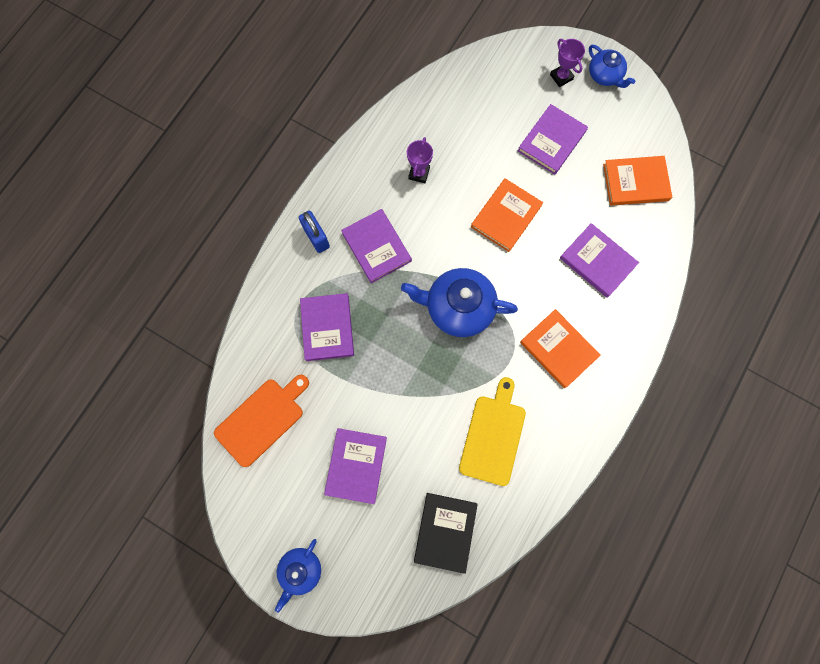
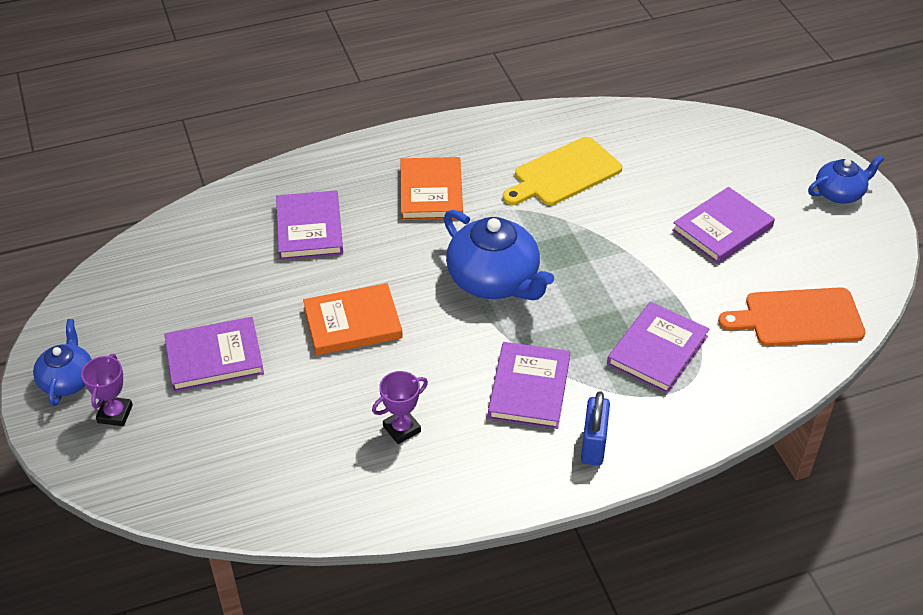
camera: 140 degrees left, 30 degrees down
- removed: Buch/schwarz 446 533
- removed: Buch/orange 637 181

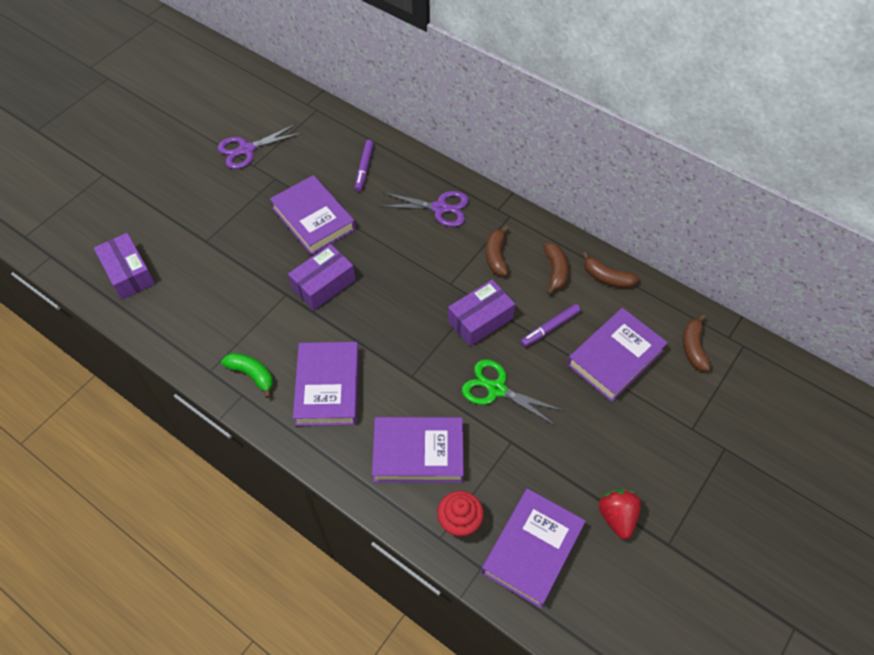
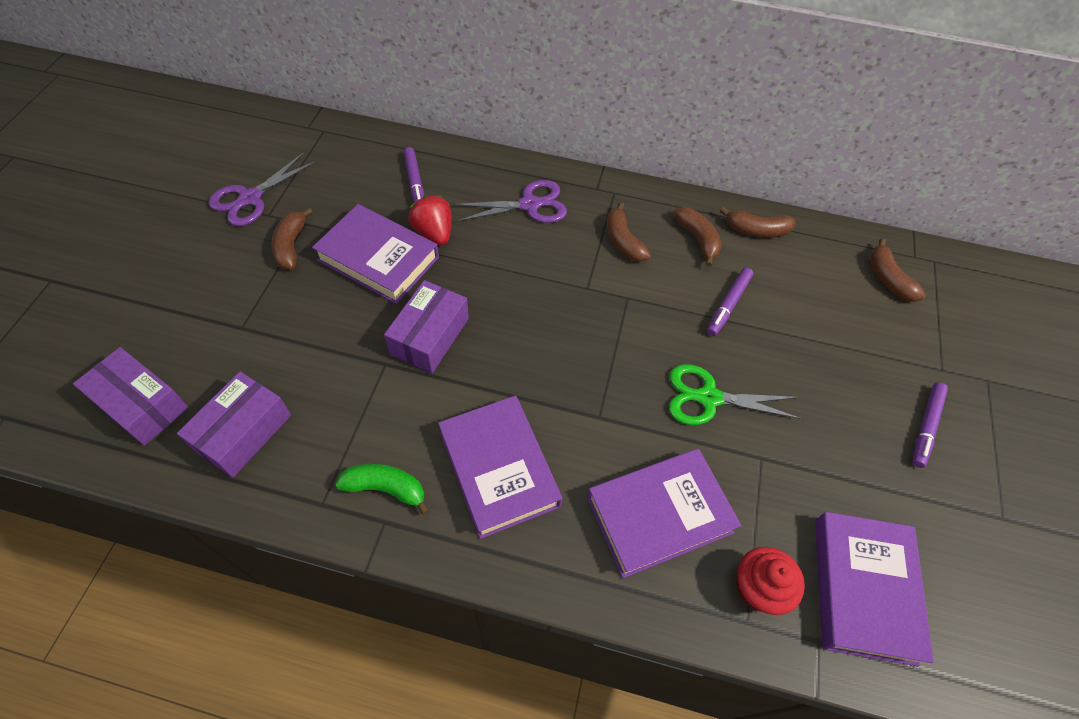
camera: 25 degrees left, 0 degrees up
- removed: Buch/lila 617 355
- added: Banane/braun 292 239
- added: Filzstift/lila 930 425
- moved: Schachtel/lila 481 313 to 234 425
- moved: Erdbeere/rot 620 514 to 429 220

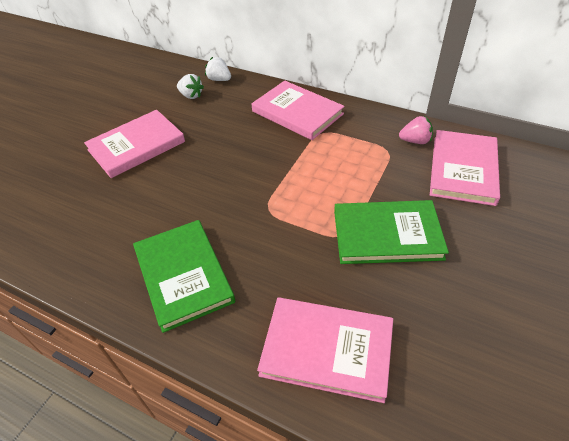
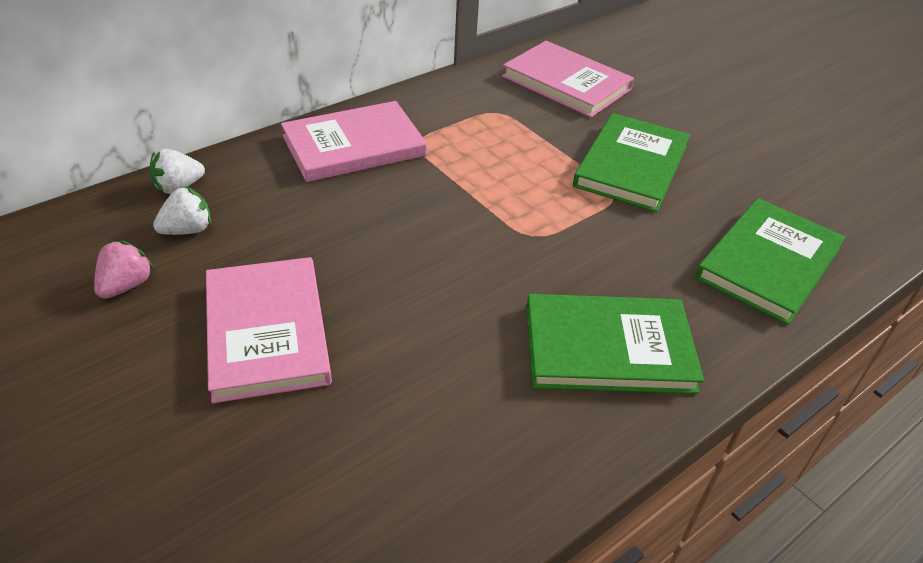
camera: 70 degrees left, 5 degrees down
- moved: Erdbeere/rosa 416 130 to 124 270
- recoloured: Buch/rosa 325 350 to Buch/grün 770 261

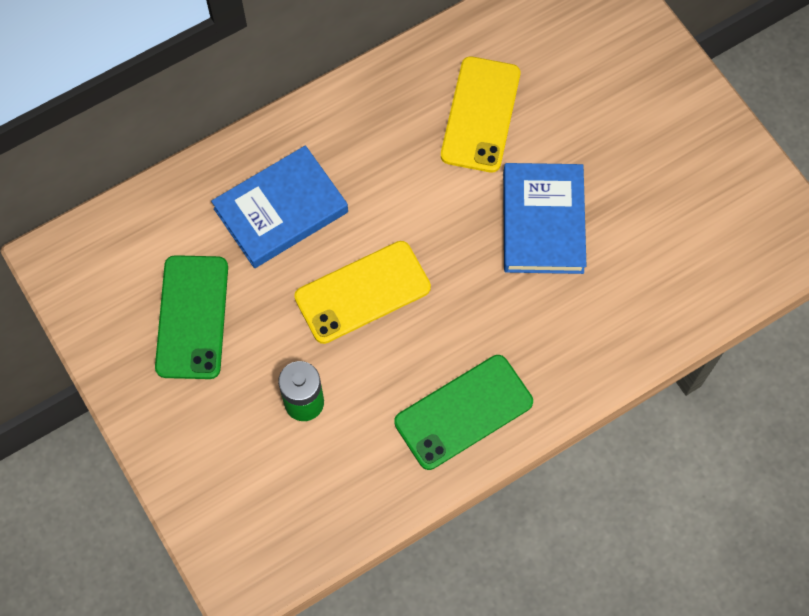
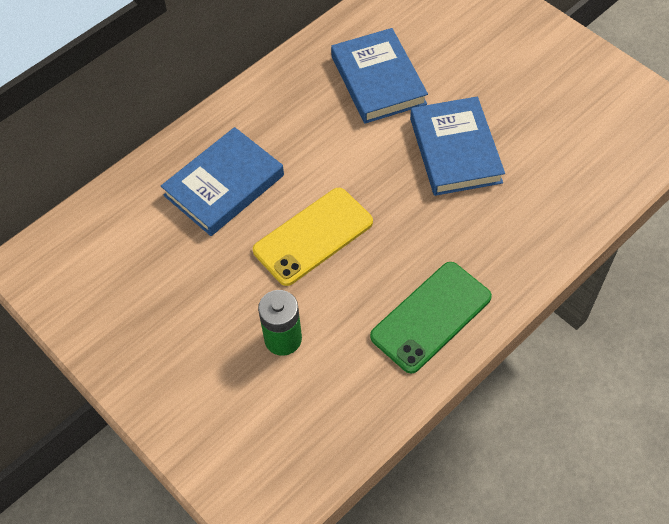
camera: 10 degrees left, 10 degrees down
- removed: Handy/grün 191 317
- replaced: Handy/gelb 480 114 to Buch/blau 379 76

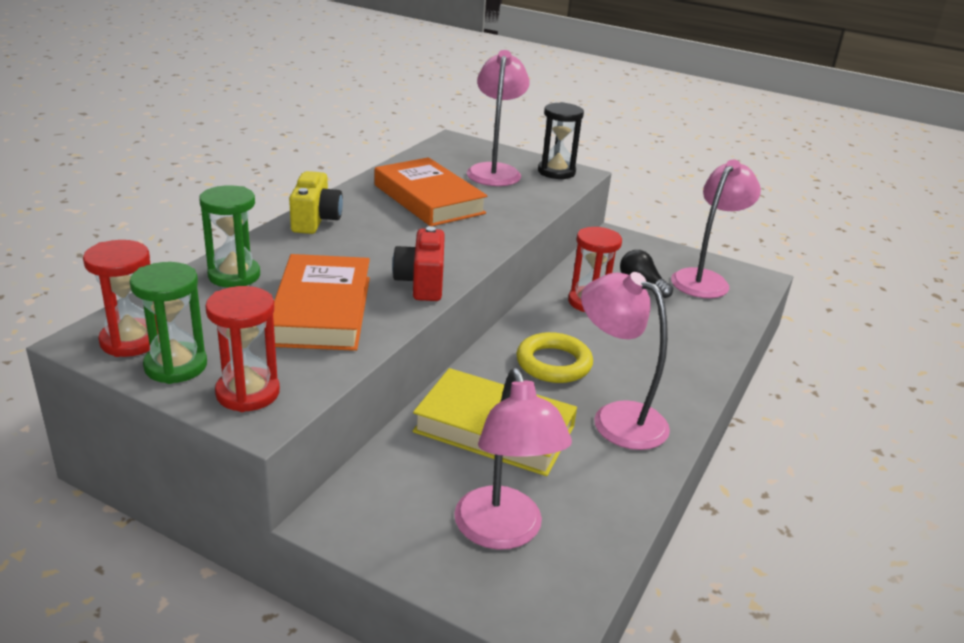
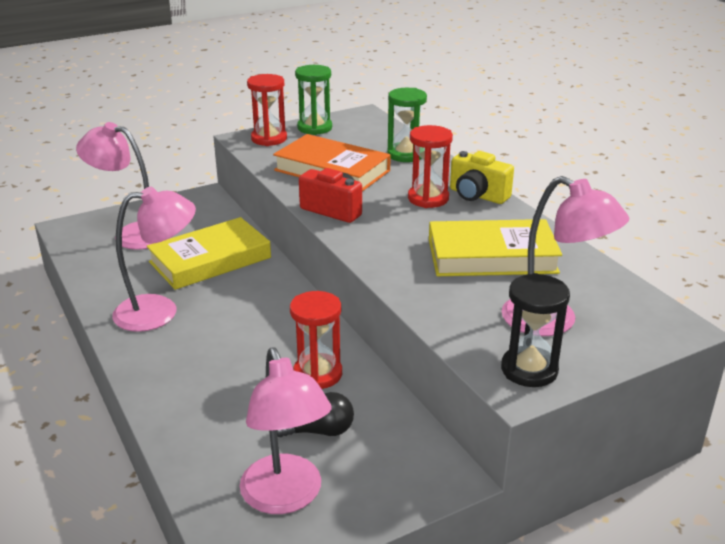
camera: 125 degrees right, 0 degrees up
- removed: Ring/gelb 554 357
- moved: Sanduhr/rot 120 298 to 430 166
- recoloured: Buch/orange 431 191 to Buch/gelb 495 247

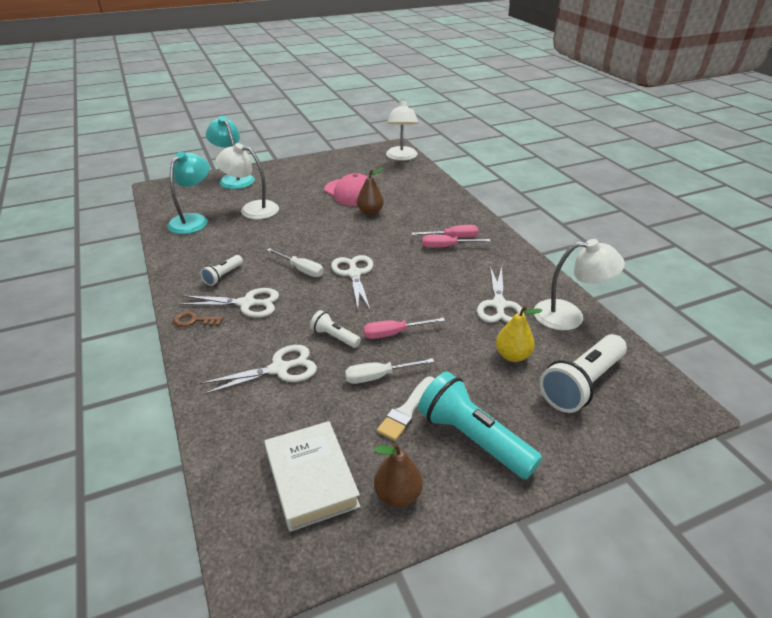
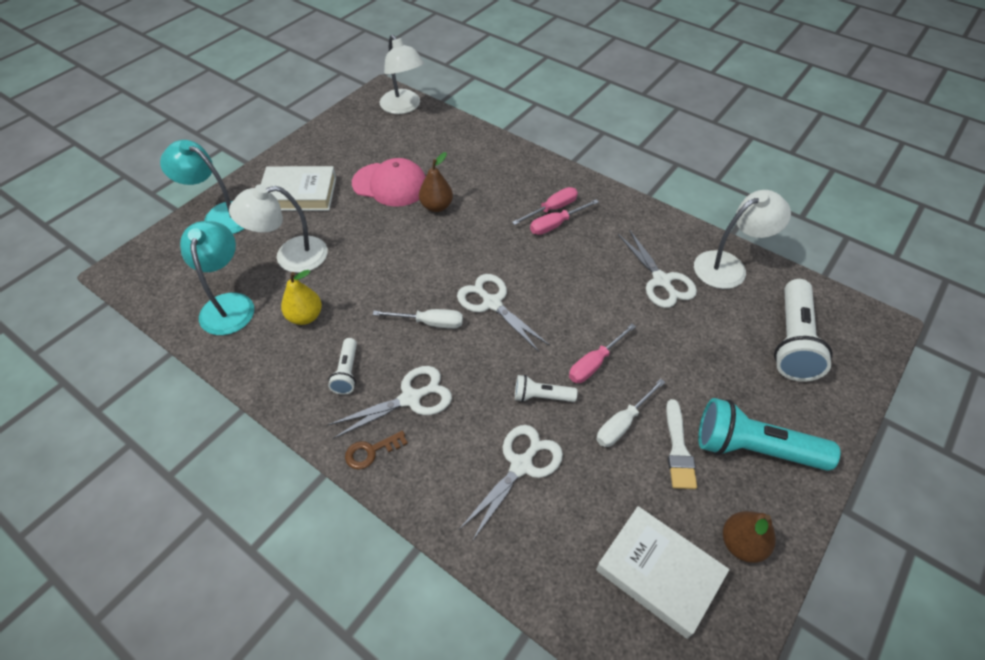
camera: 30 degrees left, 15 degrees up
- added: Buch/weiß 298 188
- moved: Birne/gelb 519 334 to 301 297

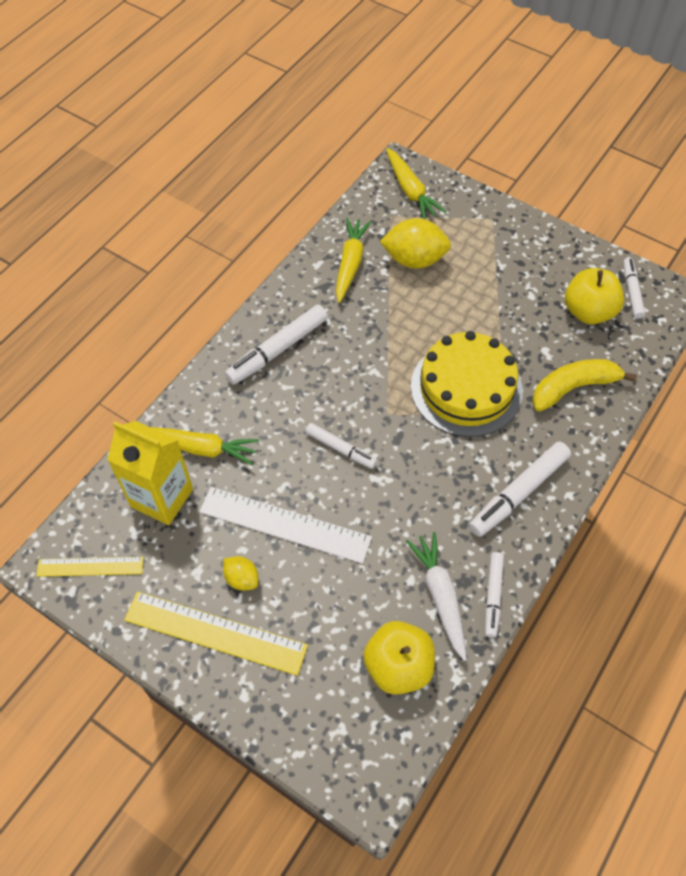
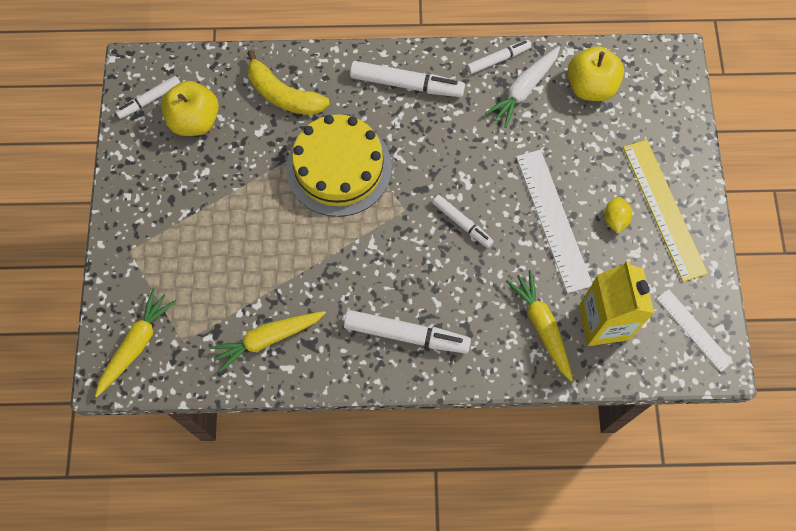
camera: 125 degrees left, 10 degrees up
- removed: Zitrone/gelb 415 243
- recoloured: Lineal/gelb 90 567 to Lineal/weiß 695 330
- turned: Filzstift/weiß 341 446 = 463 221 135 degrees clockwise

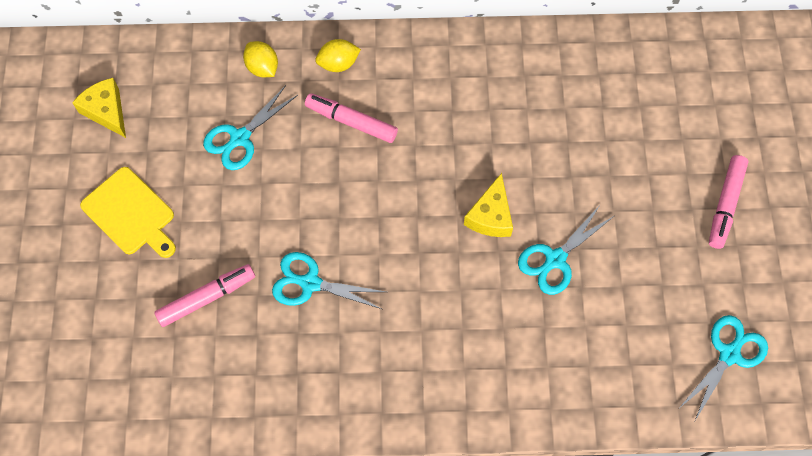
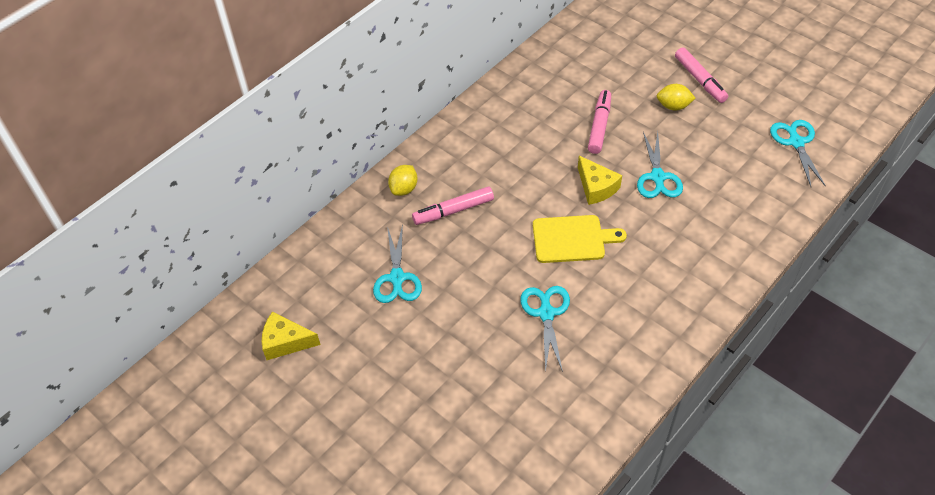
camera: 45 degrees left, 15 degrees down
- moved: Schneidebrett/gelb 128 212 to 580 239
- moved: Filzstift/rosa 204 295 to 599 122
- moved: Zitrone/gelb 260 59 to 676 97
- turned: Schere/türkis 329 280 = 545 329 120 degrees clockwise

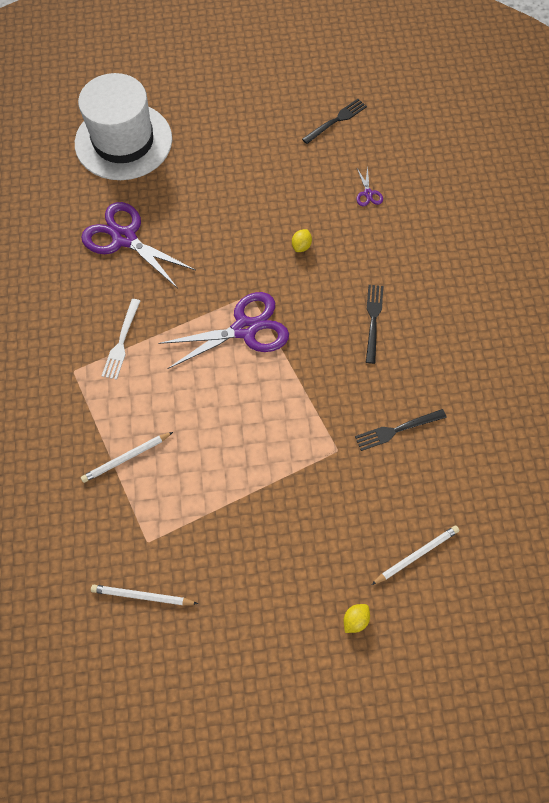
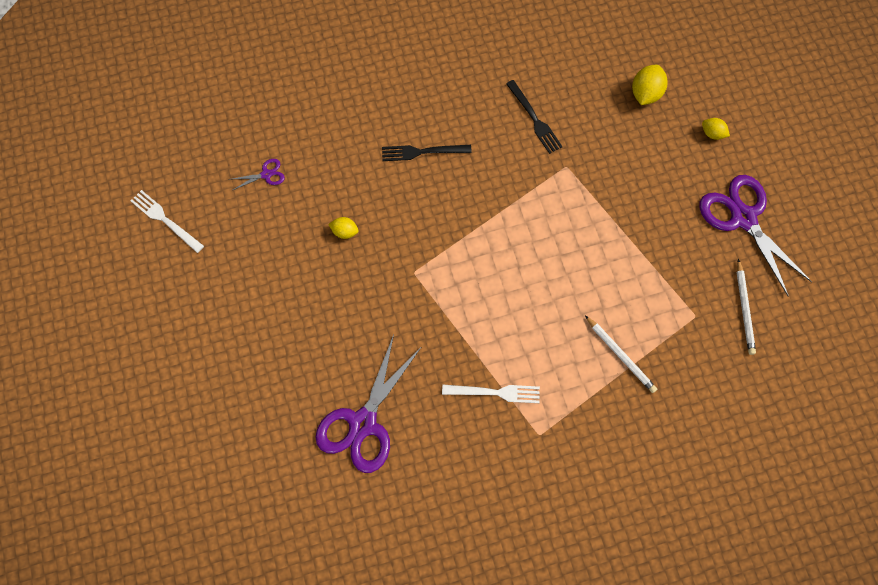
camera: 100 degrees left, 5 degrees up
- removed: Hut/weiß 123 126
- moved: Schere/lila 223 330 to 755 236
- replaced: Bleistift/weiß 415 555 to Zitrone/gelb 649 85
- recoloured: Gabel/schwarz 334 121 to Gabel/weiß 167 221

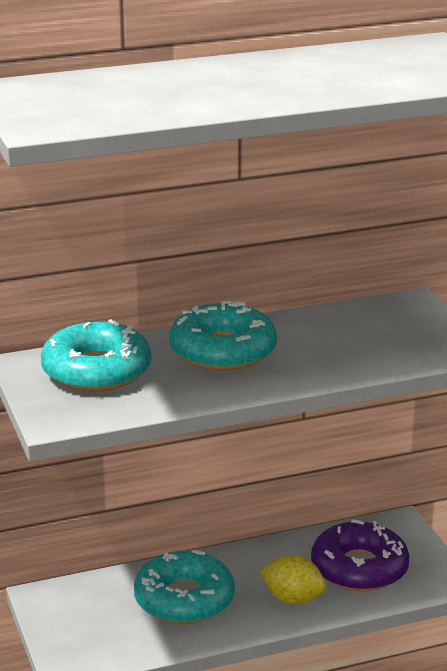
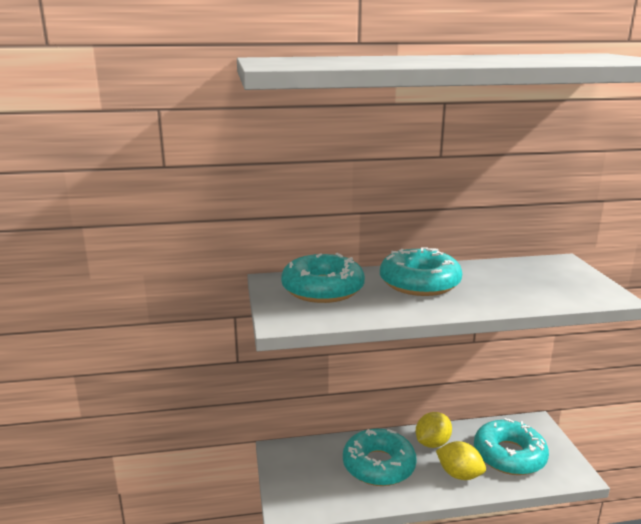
camera: 10 degrees right, 5 degrees down
- added: Zitrone/gelb 434 430
- recoloured: Donut/lila 360 555 to Donut/türkis 511 446

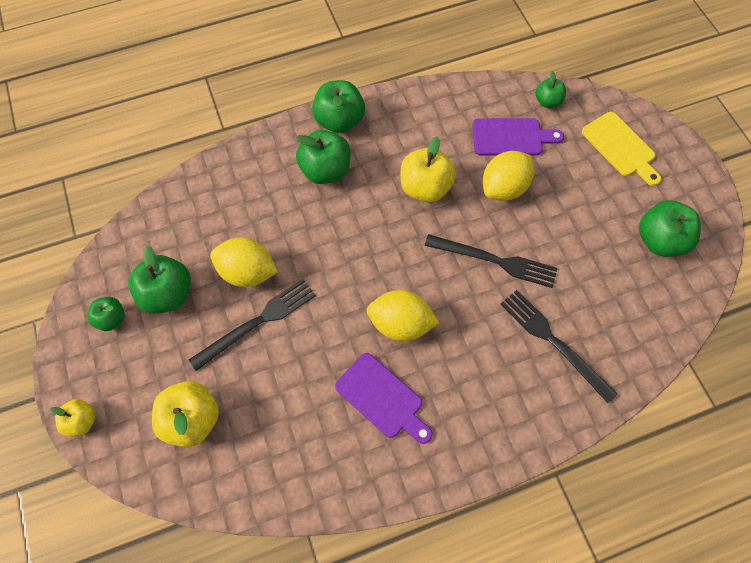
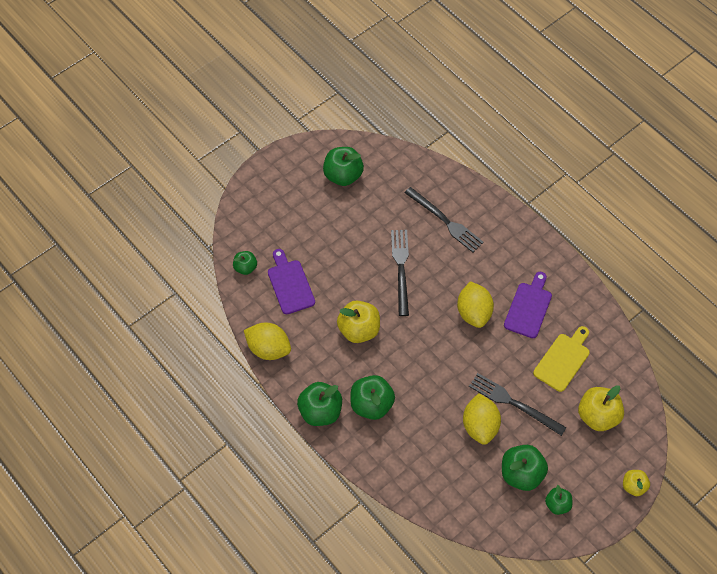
camera: 110 degrees left, 5 degrees down
- moved: Zitrone/gelb 508 176 to 267 341
- moved: Schneidebrett/gelb 621 149 to 561 359
- turned: Gabel/schwarz 559 346 = 444 219 75 degrees counterclockwise

